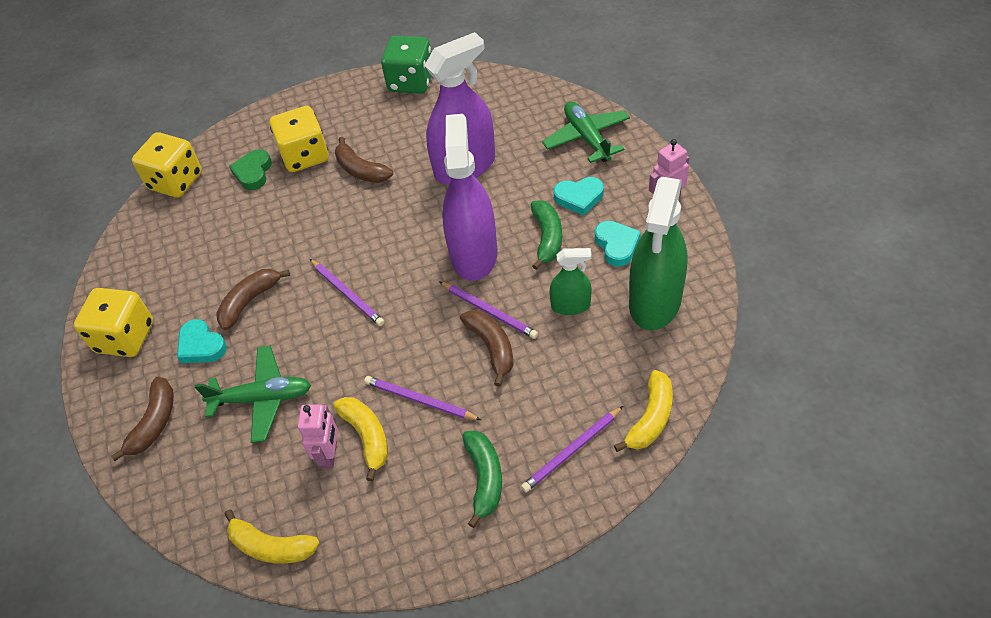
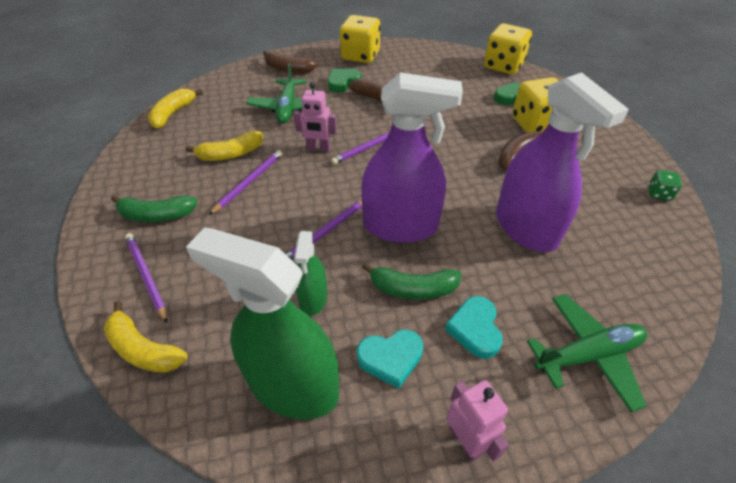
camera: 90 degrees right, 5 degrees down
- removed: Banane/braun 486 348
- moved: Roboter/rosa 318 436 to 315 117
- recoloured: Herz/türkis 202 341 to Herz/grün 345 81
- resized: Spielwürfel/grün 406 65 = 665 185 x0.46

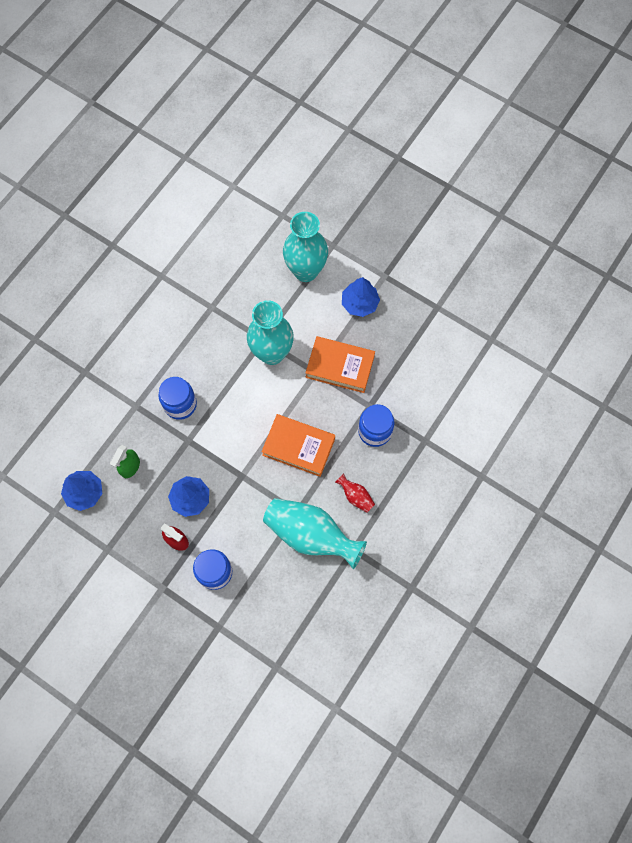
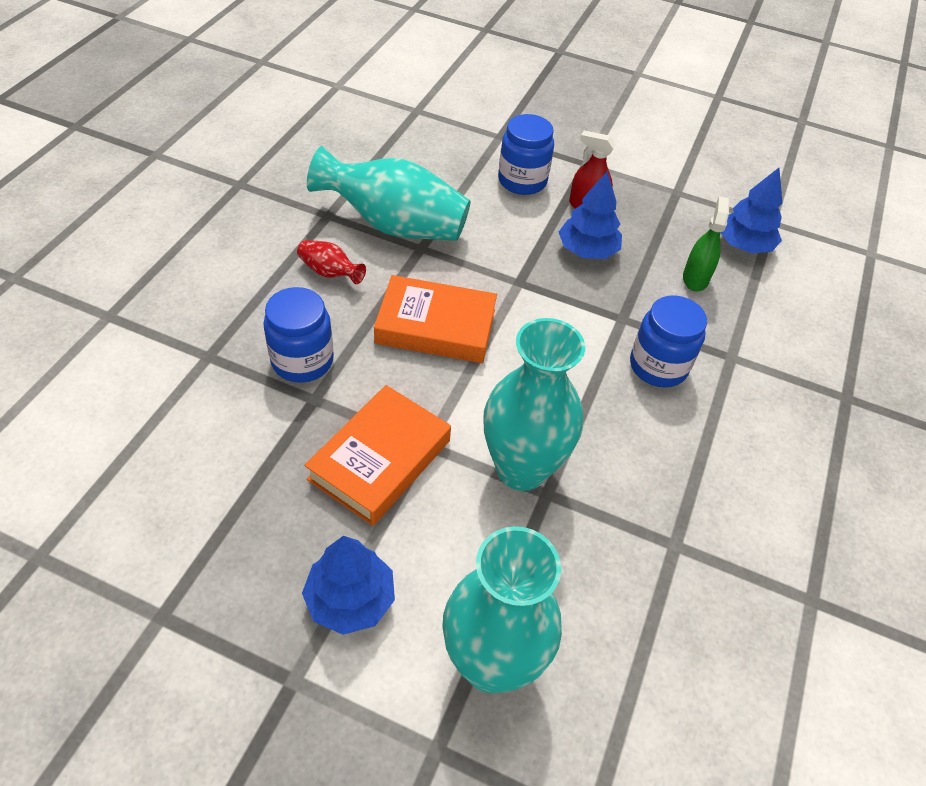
camera: 165 degrees right, 20 degrees down
- turned: Buch/orange 340 364 = 377 455 60 degrees counterclockwise

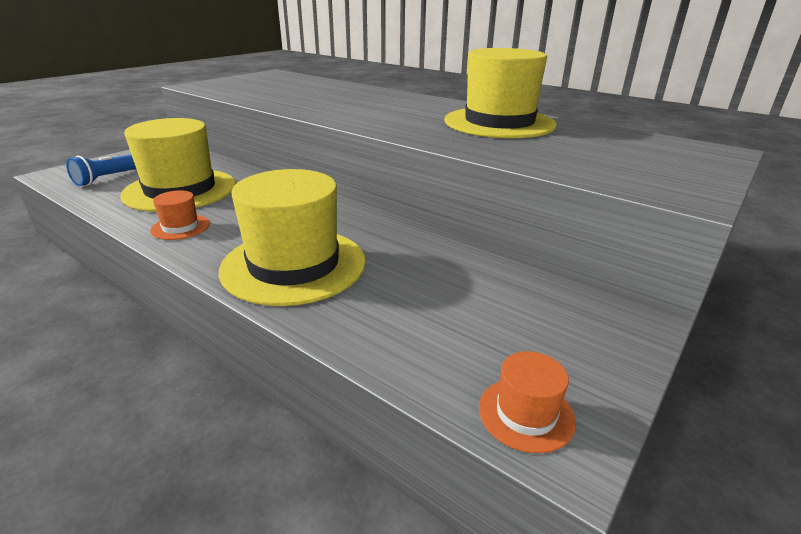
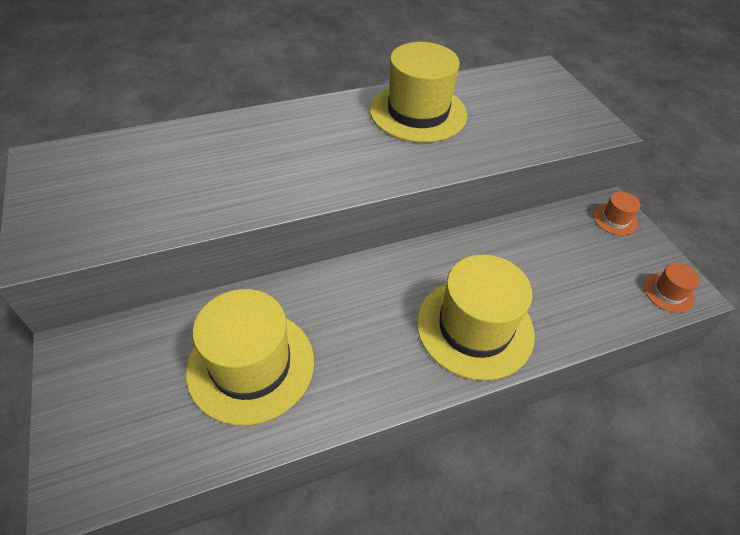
camera: 60 degrees left, 20 degrees up
- removed: Taschenlampe/blau 101 170
- moved: Hut/orange 180 215 to 616 213

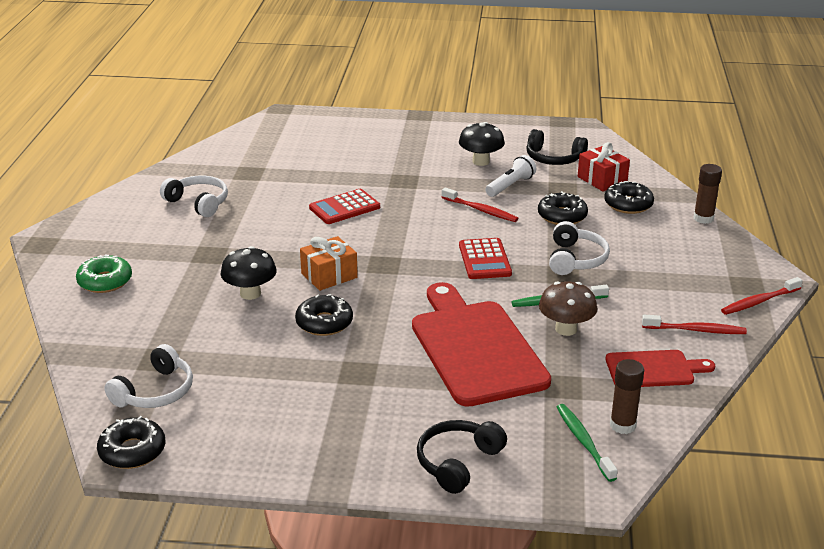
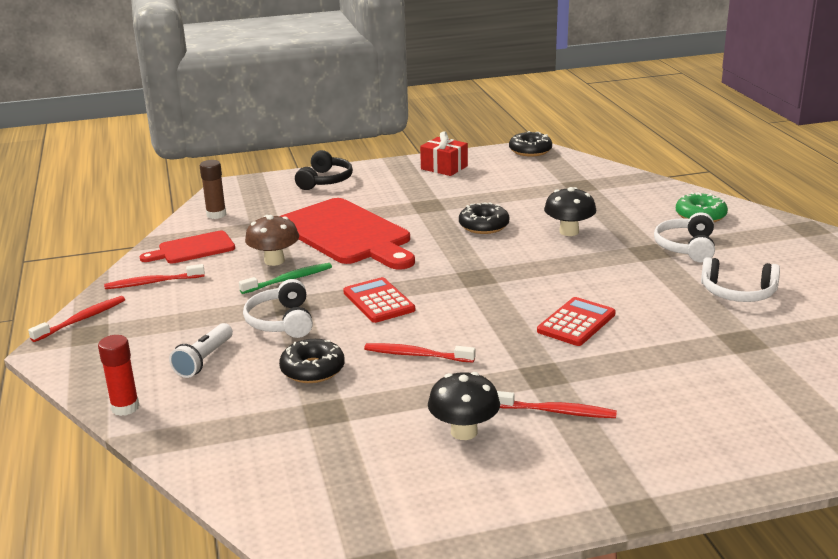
camera: 160 degrees right, 5 degrees down
- removed: Geschenk/orange 329 263
- removed: Kopfhörer/schwarz 557 147
- removed: Zahnbürste/grün 587 443
- removed: Donut/schwarz 629 197
- added: Zahnbürste/rot 557 404
- moved: Kopfhörer/weiß 148 376 to 684 237
- moved: Taschenlampe/weiß 510 176 to 201 350
- moved: Geschenk/rot 604 167 to 444 153
- recoloured: Klebestift/braun 707 194 to Klebestift/rot 119 375

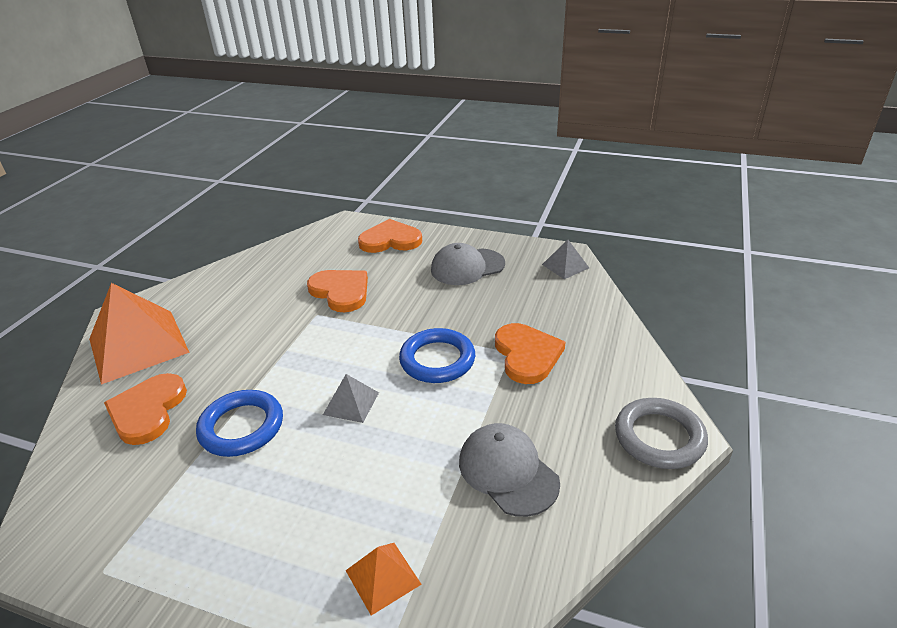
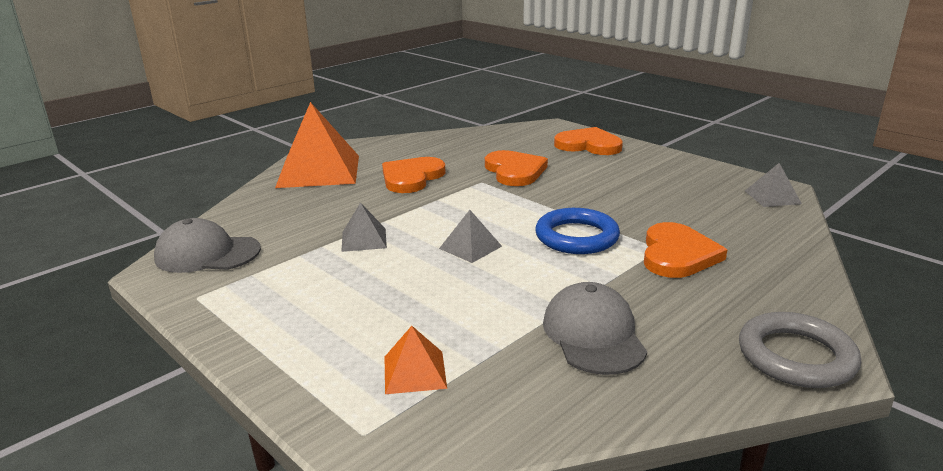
camera: 25 degrees right, 10 degrees down
- moved: Herz/orange 145 409 to 413 175
- moved: Kappe/grau 468 264 to 207 245
- replaced: Ring/blau 239 423 to Pyramide/grau 364 227

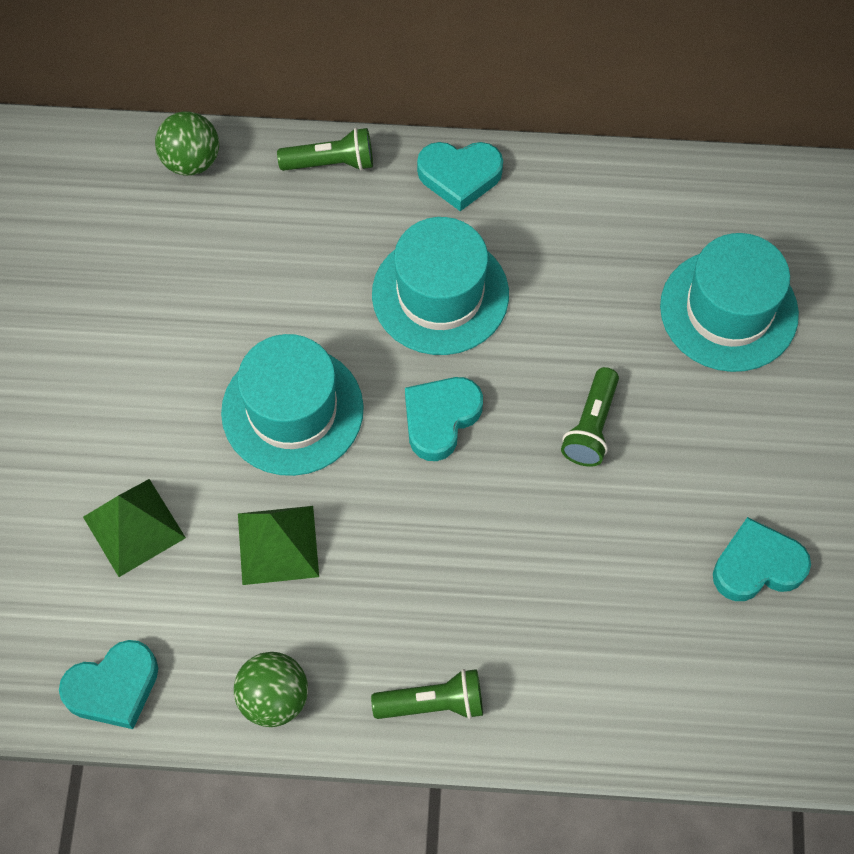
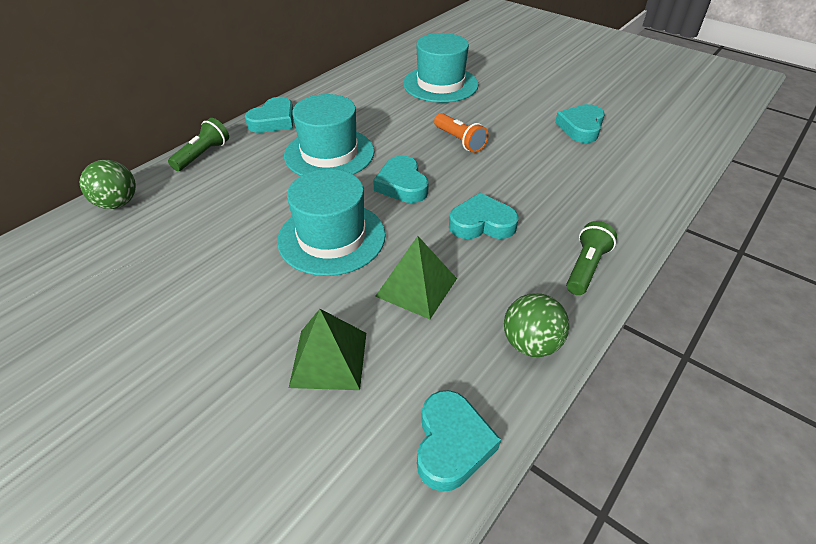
camera: 55 degrees left, 20 degrees down
- added: Herz/türkis 484 216
- recoloured: Taschenlampe/grün 590 417 to Taschenlampe/orange 461 133

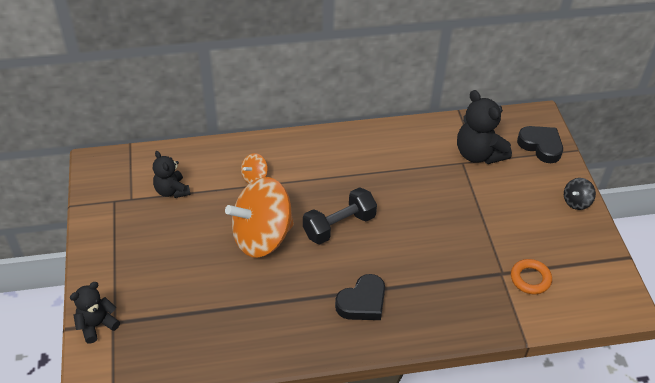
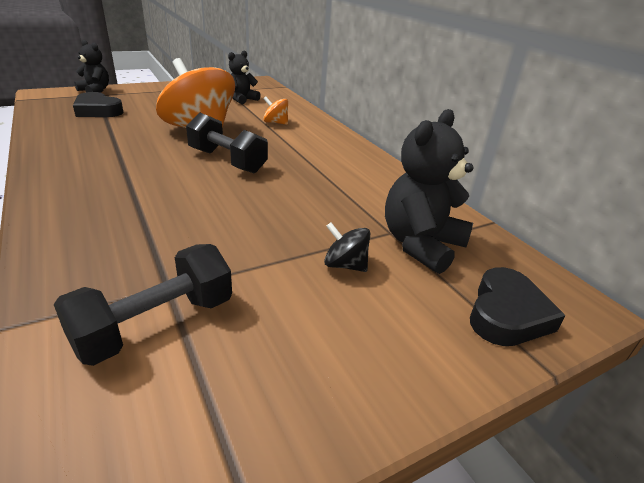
camera: 70 degrees right, 15 degrees down
- moved: Herz/schwarz 360 297 to 98 104
- moved: Kreisel/schwarz 580 194 to 347 247
- replaced: Ring/orange 531 276 to Hantel/schwarz 143 305

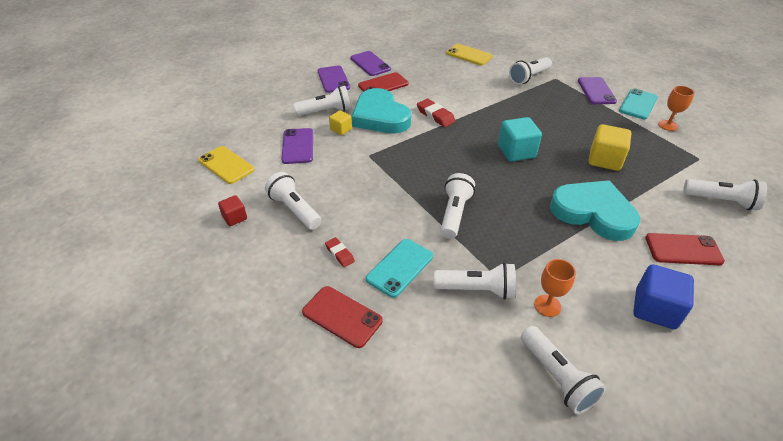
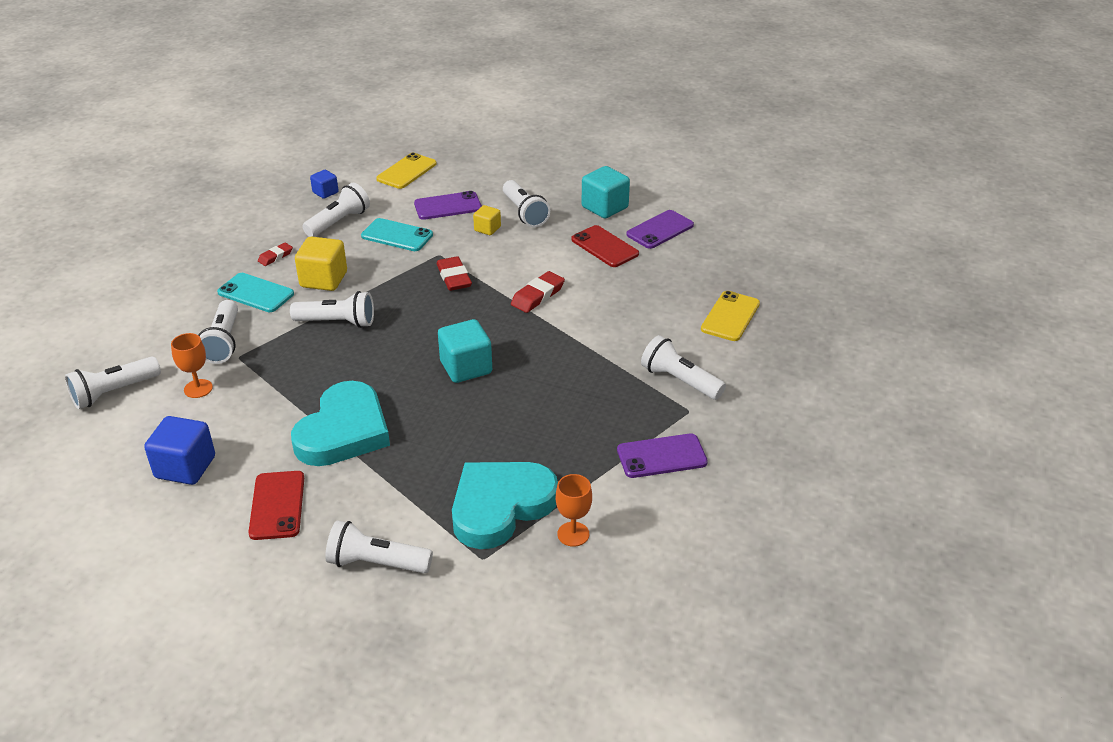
camera: 80 degrees right, 5 degrees down
- removed: Handy/rot 342 317
- added: Radiergummi/rot 454 273
- moved: Herz/türkis 381 111 to 505 505
- moved: Kubus/gelb 609 147 to 321 264
- moved: Handy/türkis 638 103 to 397 234
- replaced: Handy/lila 334 79 to Kubus/türkis 606 192
- recoloured: Kubus/rot 232 210 to Kubus/blau 324 184
- turned: Taschenlampe/weiß 725 194 = 379 546 90 degrees clockwise

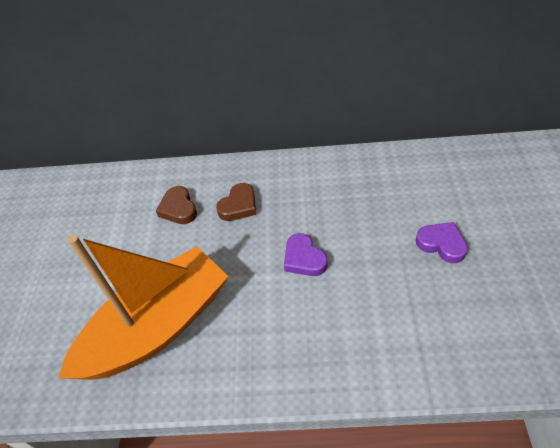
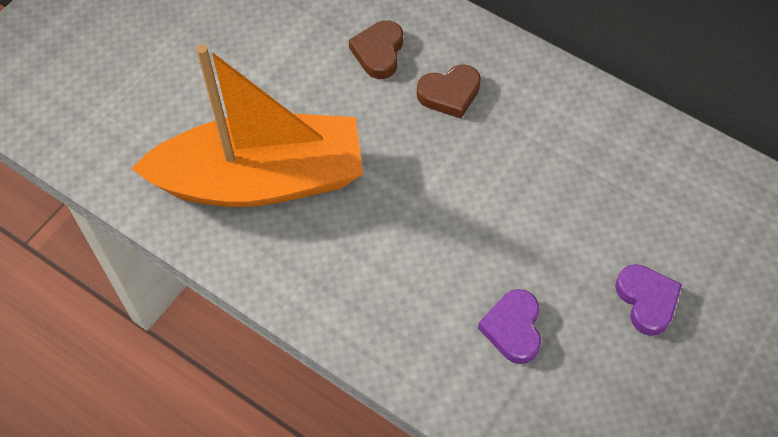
camera: 30 degrees right, 10 degrees up
- moved: Herz/lila 306 254 to 509 326

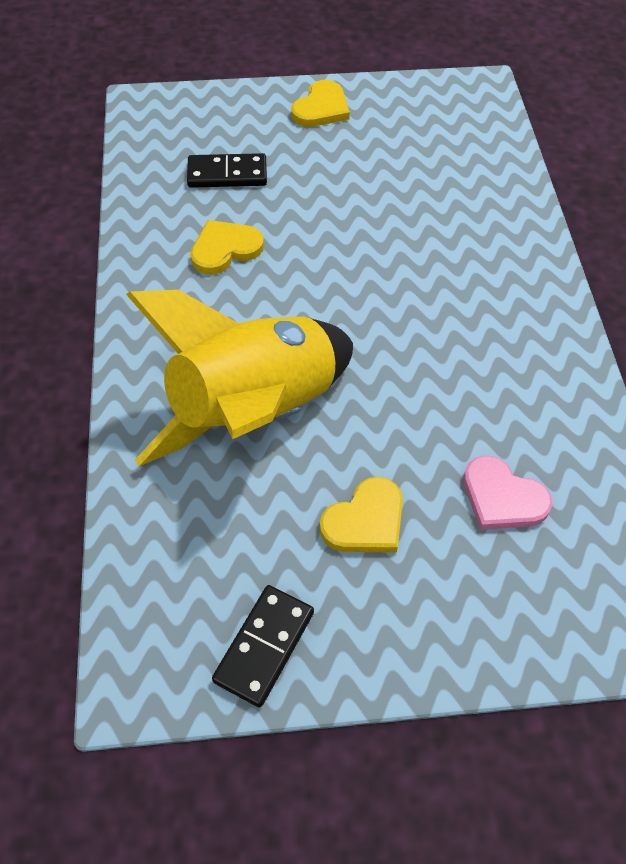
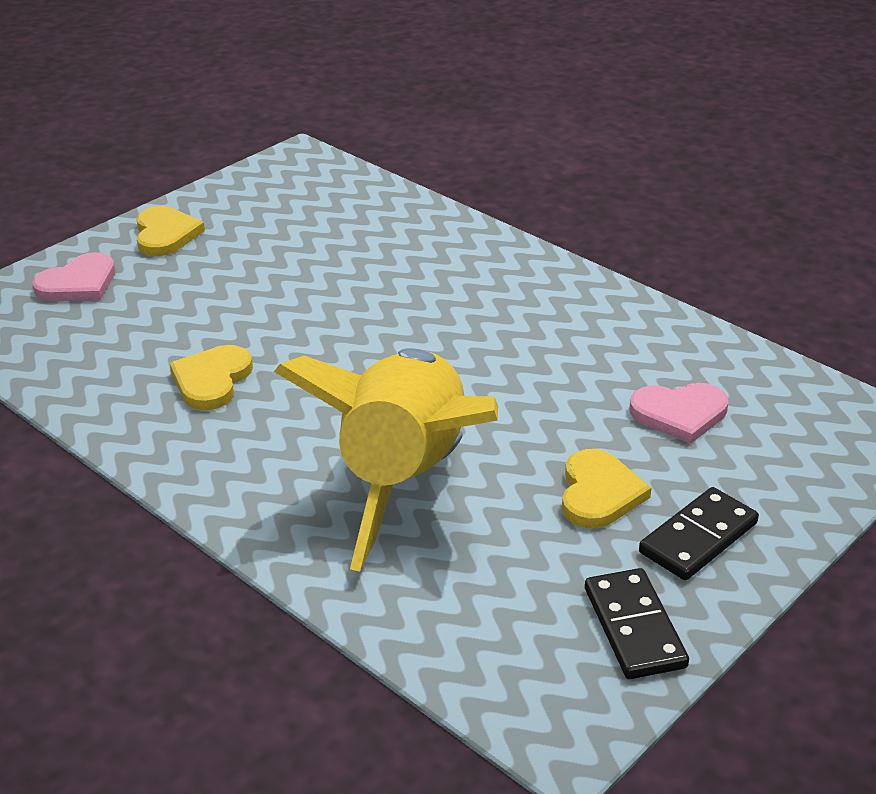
camera: 40 degrees left, 20 degrees down
- added: Herz/rosa 73 276
- moved: Dominostein/schwarz 227 170 to 699 533

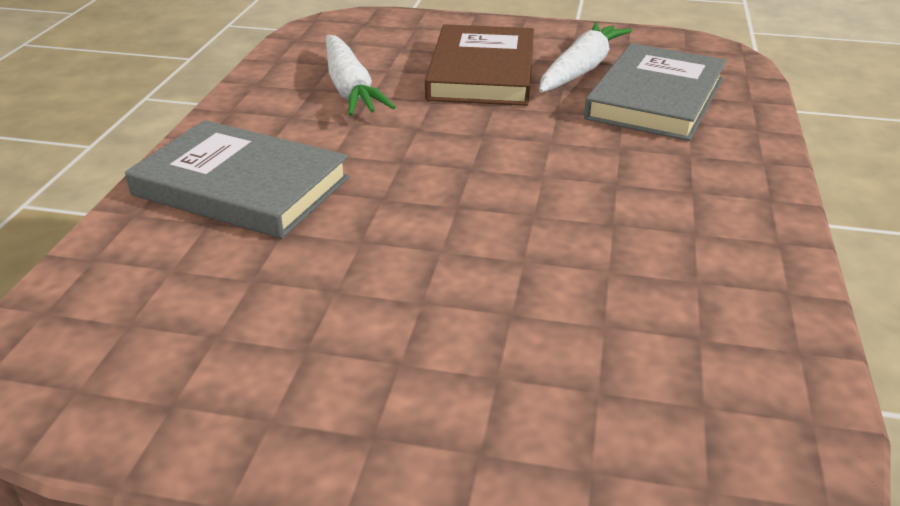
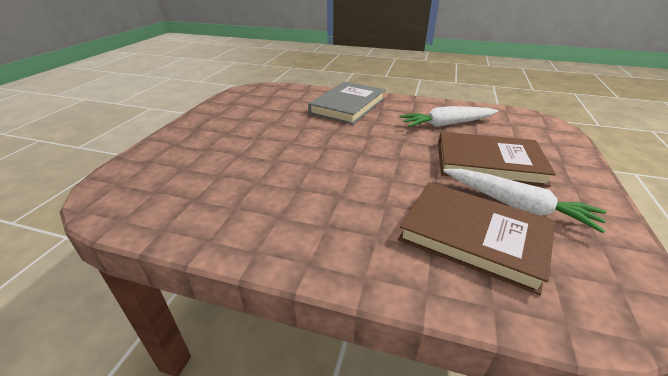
camera: 95 degrees right, 0 degrees up
- recoloured: Buch/grau 655 92 to Buch/braun 476 238

